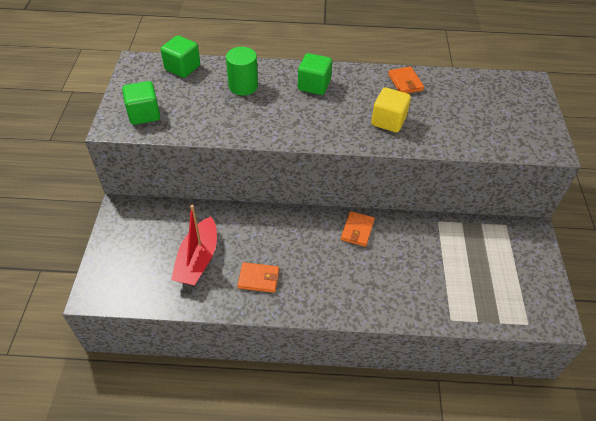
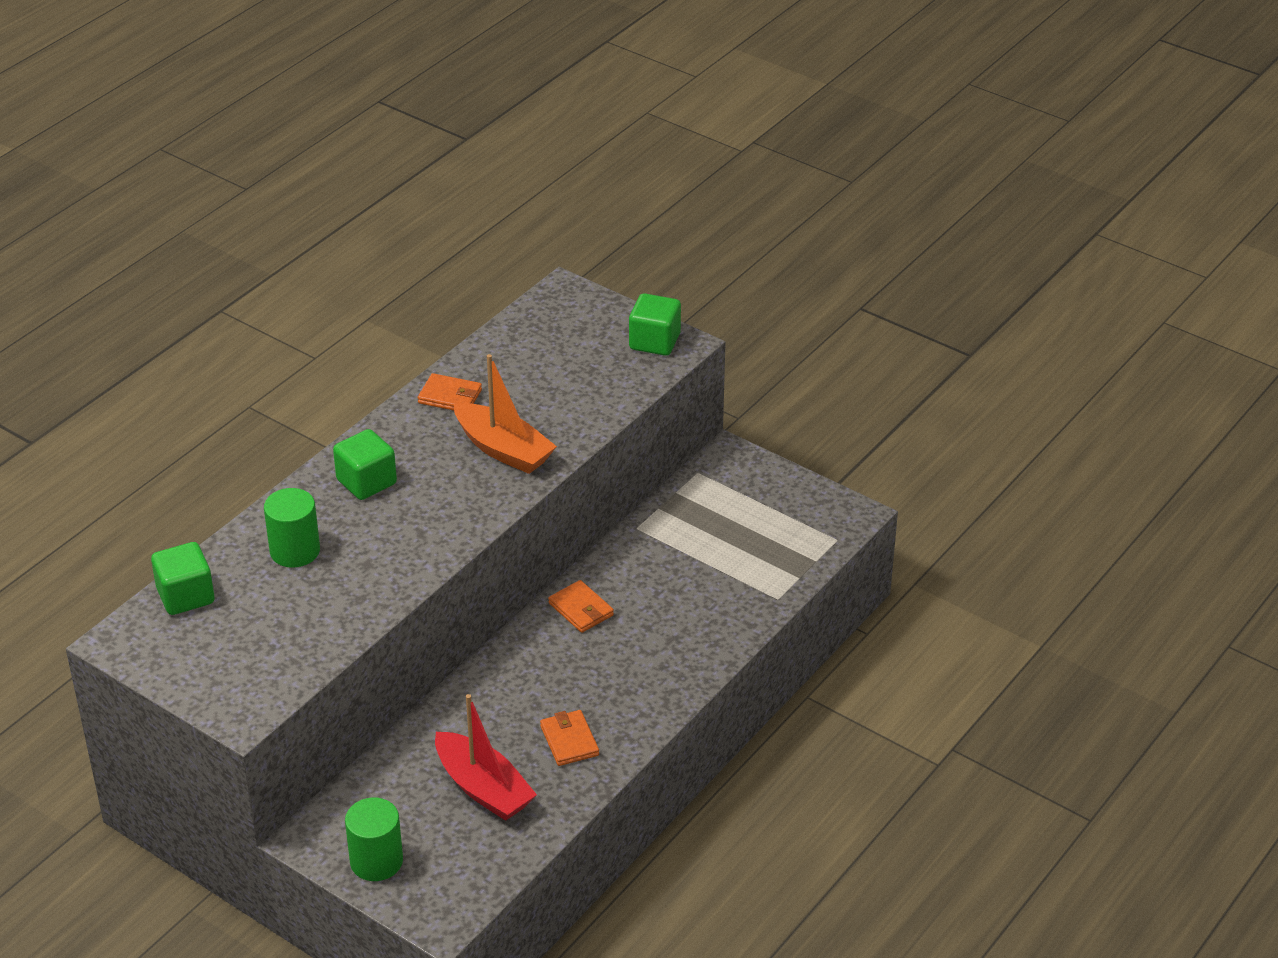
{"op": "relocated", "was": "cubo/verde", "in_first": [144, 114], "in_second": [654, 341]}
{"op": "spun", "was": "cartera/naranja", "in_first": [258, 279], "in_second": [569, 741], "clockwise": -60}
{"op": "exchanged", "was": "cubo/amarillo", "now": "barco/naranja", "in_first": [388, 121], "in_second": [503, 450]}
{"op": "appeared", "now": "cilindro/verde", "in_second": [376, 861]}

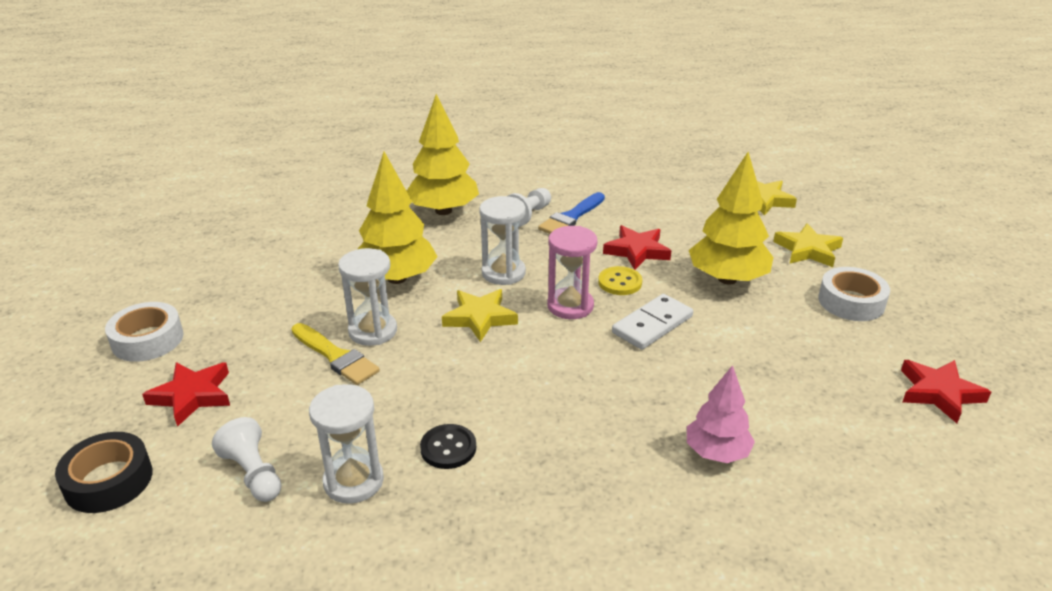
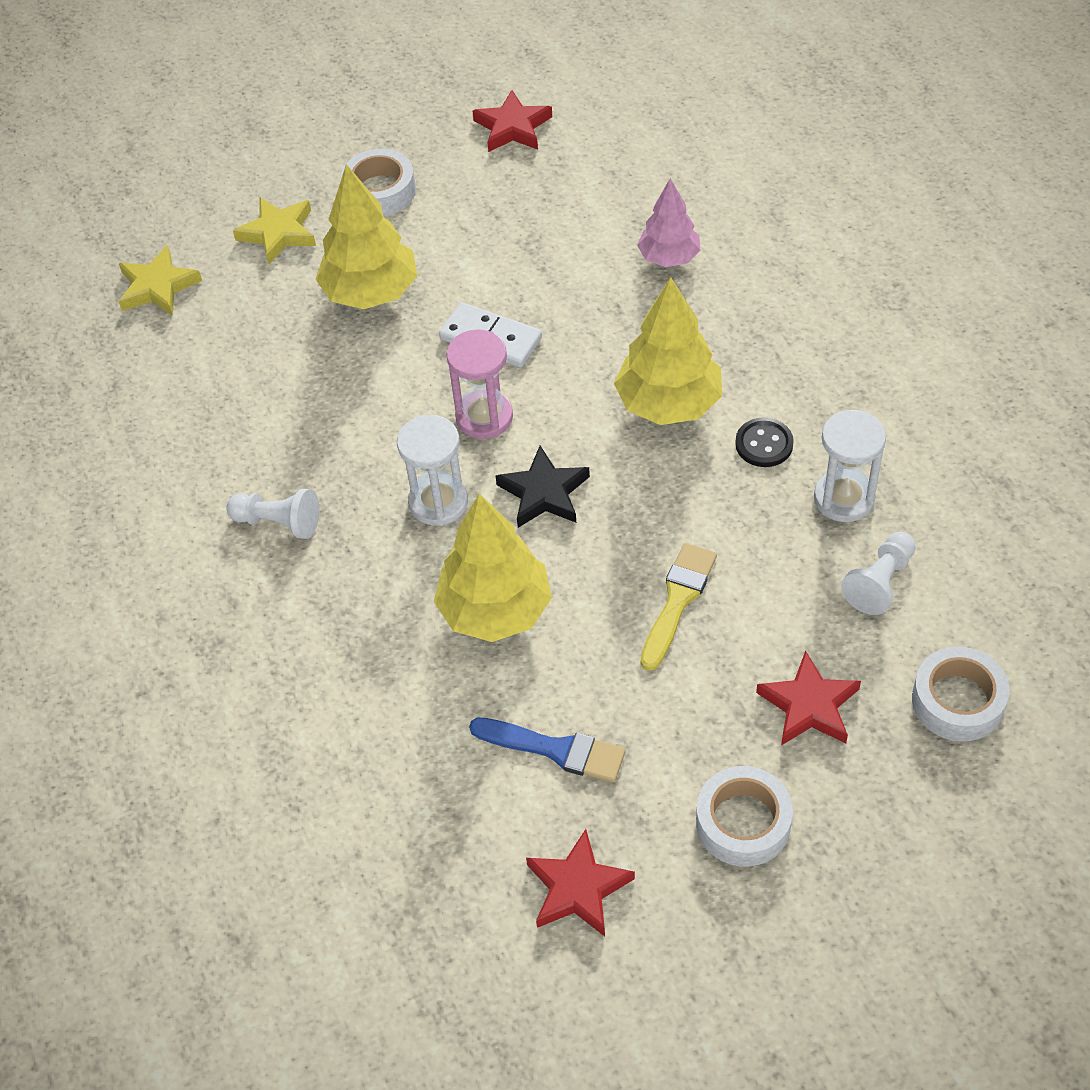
{"op": "colour", "was": "cinta adhesiva/negro", "now": "cinta adhesiva/blanco", "in_first": [108, 481], "in_second": [957, 701]}
{"op": "missing", "was": "reloj de arena/blanco", "in_first": [373, 331]}
{"op": "relocated", "was": "árbol/amarillo", "in_first": [443, 211], "in_second": [669, 404]}
{"op": "colour", "was": "estrella/amarillo", "now": "estrella/negro", "in_first": [480, 318], "in_second": [544, 493]}
{"op": "relocated", "was": "pincel/azul", "in_first": [571, 217], "in_second": [555, 749]}
{"op": "missing", "was": "botón/amarillo", "in_first": [620, 282]}
{"op": "relocated", "was": "estrella/rojo", "in_first": [637, 251], "in_second": [578, 888]}

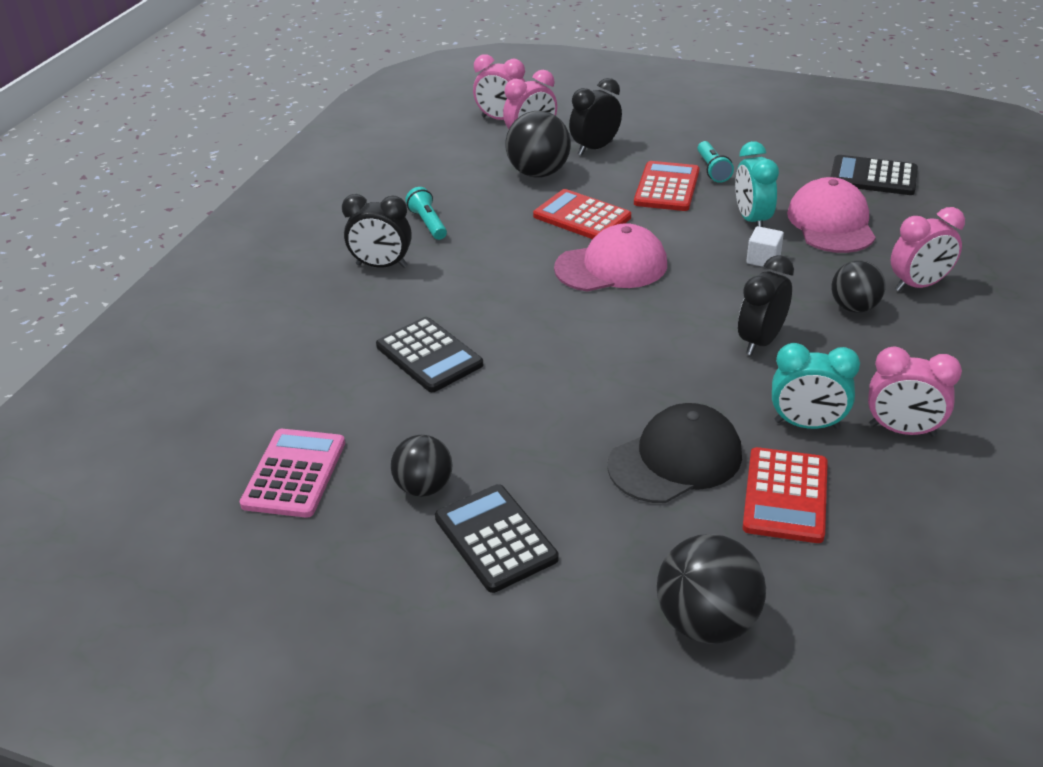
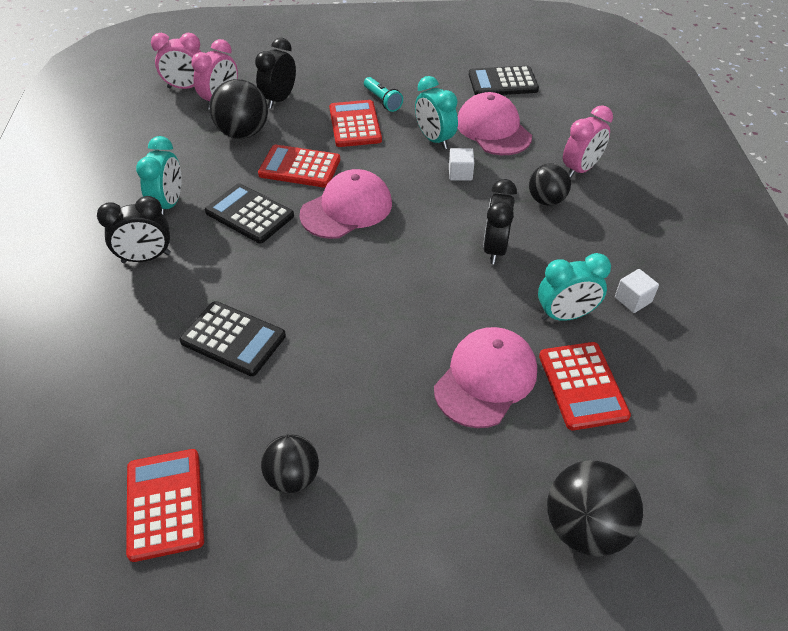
{"op": "colour", "was": "calculadora/rosa", "now": "calculadora/rojo", "in_first": [294, 473], "in_second": [165, 504]}
{"op": "exchanged", "was": "lámpara de mano/turquesa", "now": "despertador/turquesa", "in_first": [428, 223], "in_second": [169, 204]}
{"op": "relocated", "was": "calculadora/negro", "in_first": [495, 538], "in_second": [249, 214]}
{"op": "colour", "was": "gorra/negro", "now": "gorra/rosa", "in_first": [675, 459], "in_second": [486, 379]}
{"op": "exchanged", "was": "despertador/rosa", "now": "cubo/blanco", "in_first": [902, 430], "in_second": [633, 300]}

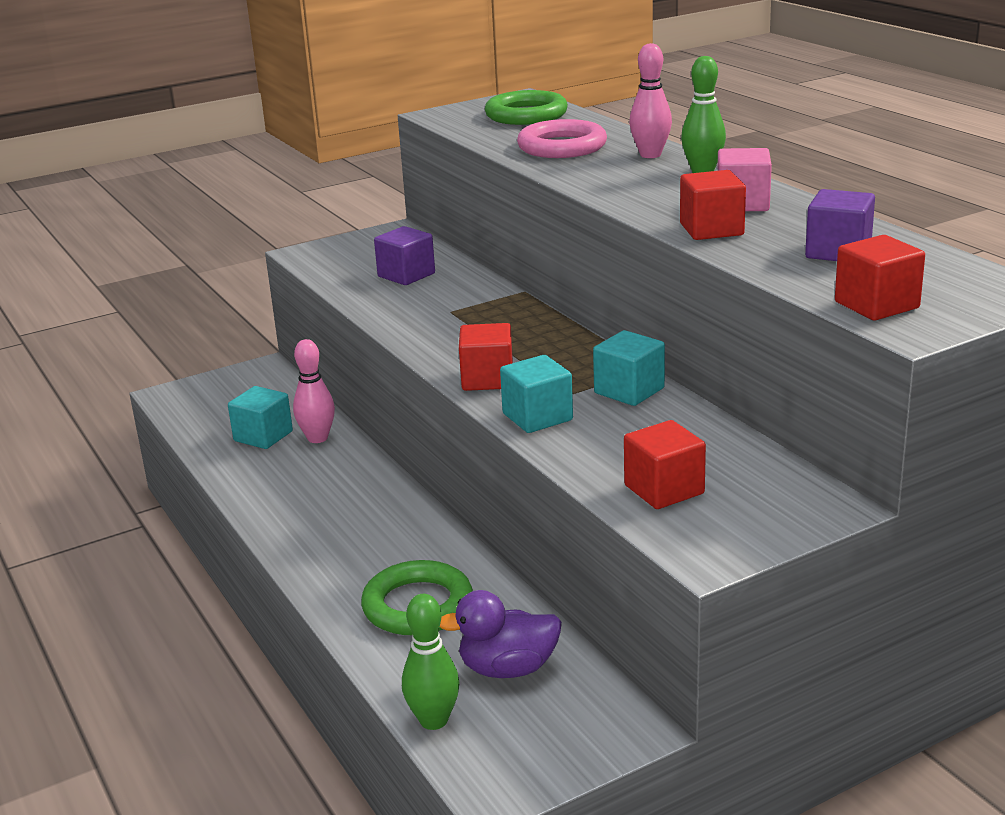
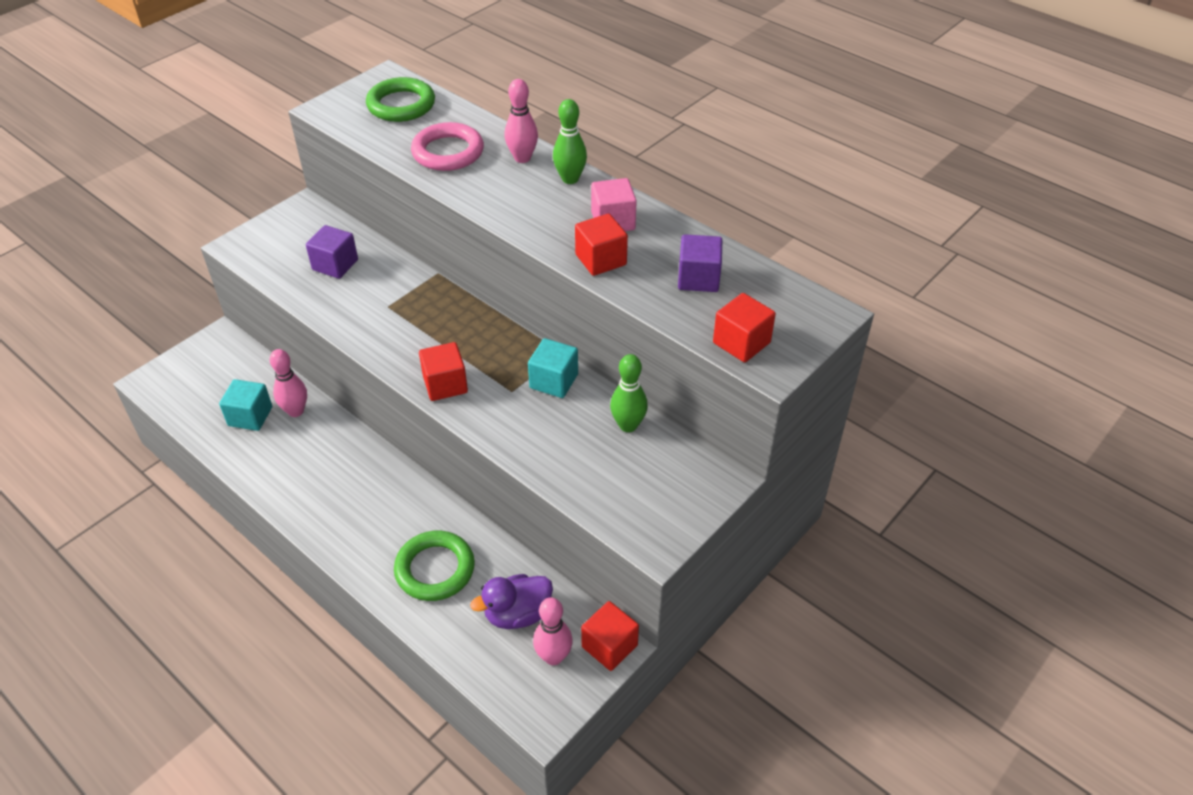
{"op": "relocated", "was": "bolo/verde", "in_first": [434, 720], "in_second": [628, 425]}
{"op": "missing", "was": "cubo/turquesa", "in_first": [537, 417]}
{"op": "relocated", "was": "cubo/rojo", "in_first": [664, 489], "in_second": [609, 646]}
{"op": "appeared", "now": "bolo/rosa", "in_second": [553, 656]}

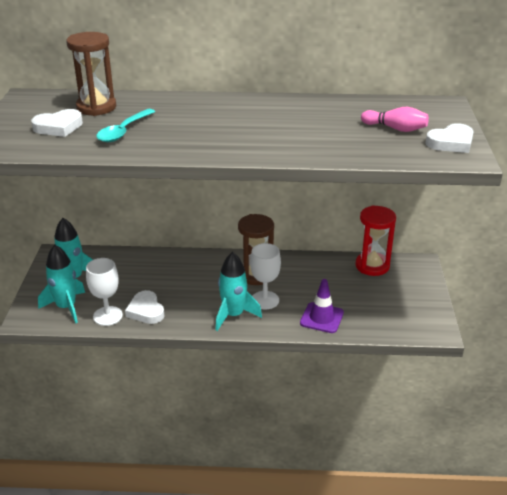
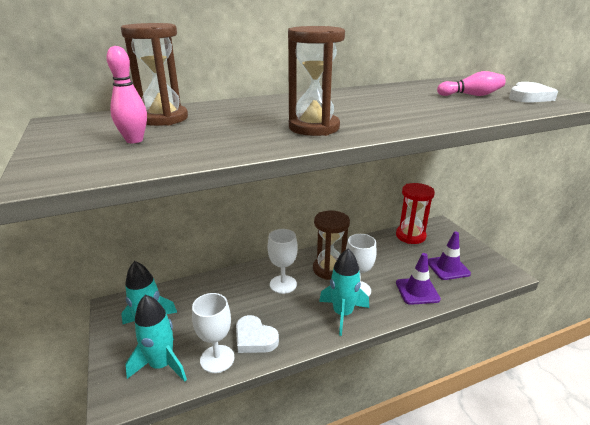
{"op": "exchanged", "was": "corazón/blanco", "now": "bolo/rosa", "in_first": [58, 127], "in_second": [134, 140]}
{"op": "missing", "was": "cuchara/turquesa", "in_first": [123, 131]}
{"op": "appeared", "now": "copa/blanco", "in_second": [283, 284]}
{"op": "appeared", "now": "reloj de arena/marrón", "in_second": [314, 128]}
{"op": "appeared", "now": "cono de tráfico/morado", "in_second": [448, 268]}

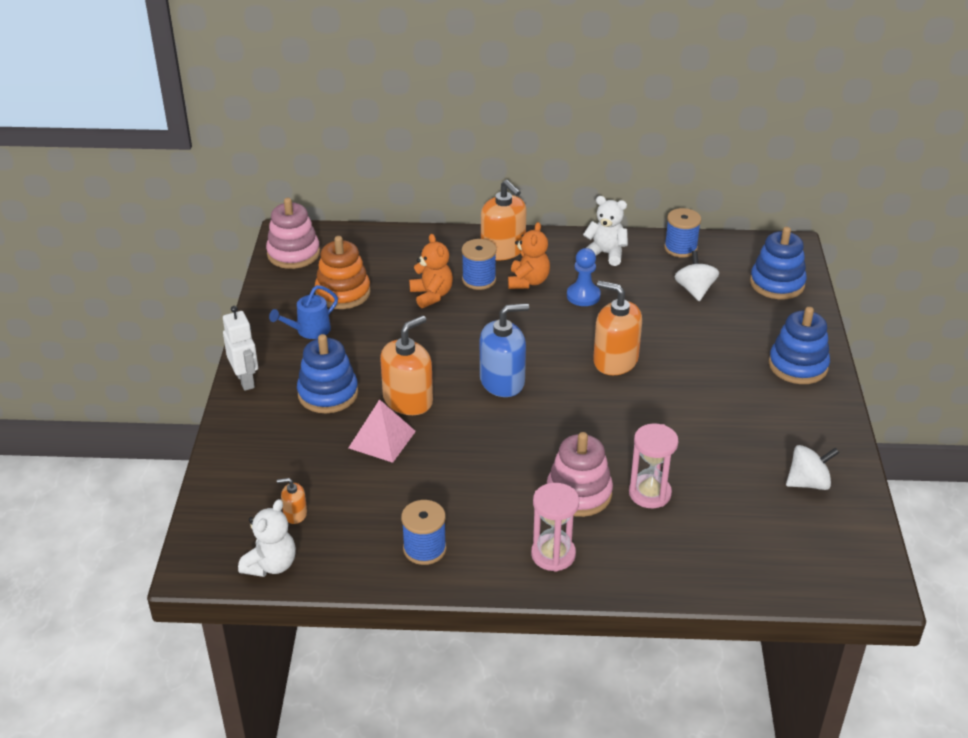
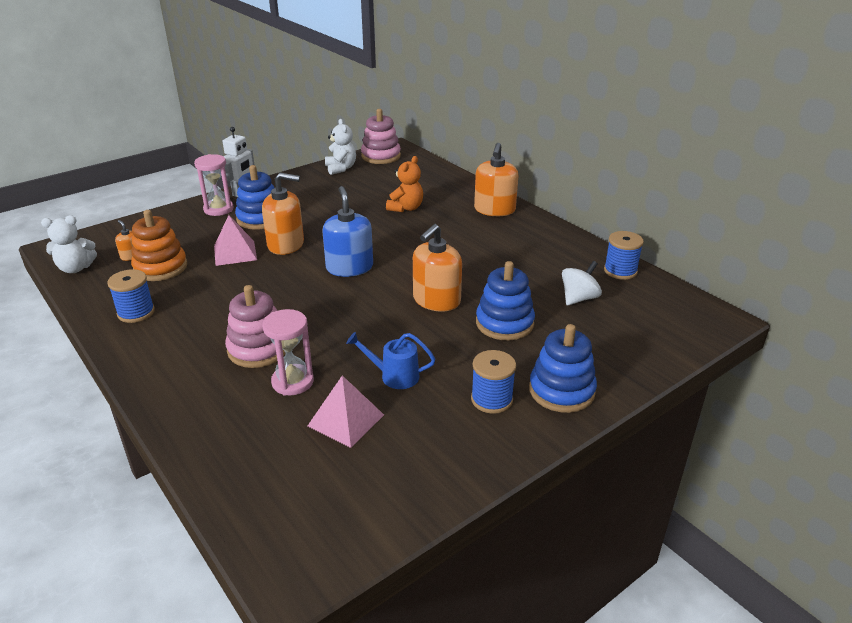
{"op": "relocated", "was": "regadera/azul", "in_first": [309, 331], "in_second": [394, 376]}
{"op": "relocated", "was": "juguete apilable/naranja", "in_first": [343, 293], "in_second": [160, 267]}
{"op": "relocated", "was": "carrete/azul", "in_first": [479, 280], "in_second": [491, 399]}
{"op": "spun", "was": "dispensador de jabón/azul", "in_first": [502, 381], "in_second": [349, 267], "clockwise": -135}
{"op": "missing", "was": "osito/naranja", "in_first": [528, 281]}
{"op": "relocated", "was": "reloj de arena/rosa", "in_first": [553, 554], "in_second": [218, 209]}
{"op": "missing", "was": "peón/azul", "in_first": [583, 296]}
{"op": "relocated", "was": "osito/blanco", "in_first": [605, 254], "in_second": [341, 168]}
{"op": "spun", "was": "dispensador de jabón/naranja", "in_first": [615, 360], "in_second": [436, 300], "clockwise": -135}
{"op": "relocated", "was": "juguete apilable/azul", "in_first": [777, 283], "in_second": [504, 323]}
{"op": "missing", "was": "peonza/blanco", "in_first": [808, 483]}
{"op": "appeared", "now": "pirámide/rosa", "in_second": [346, 420]}

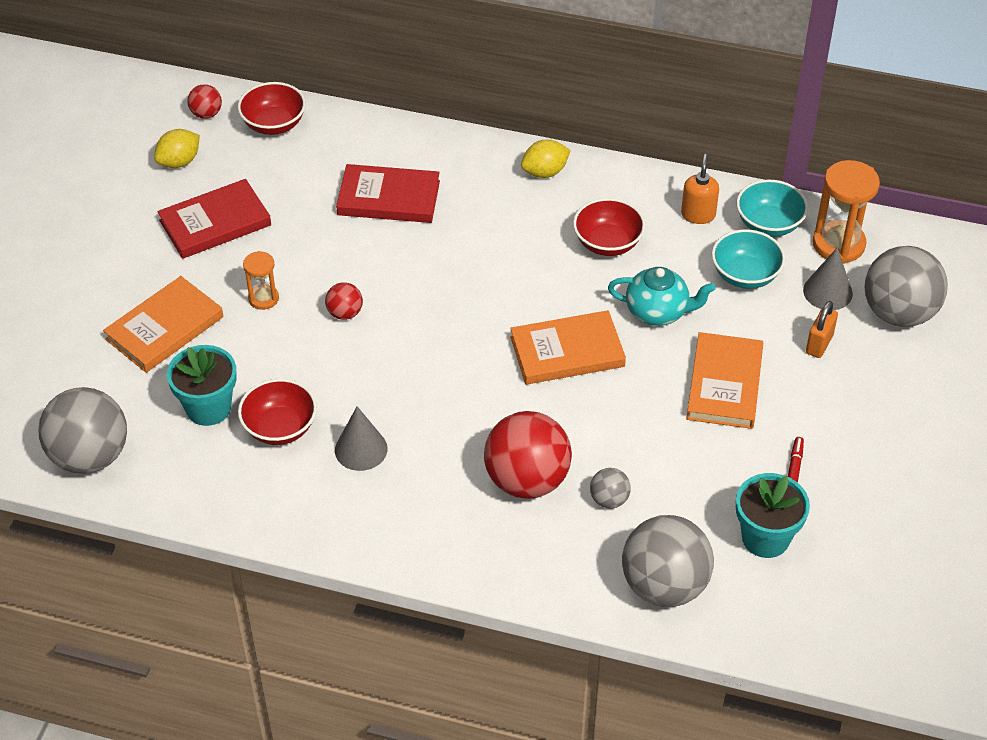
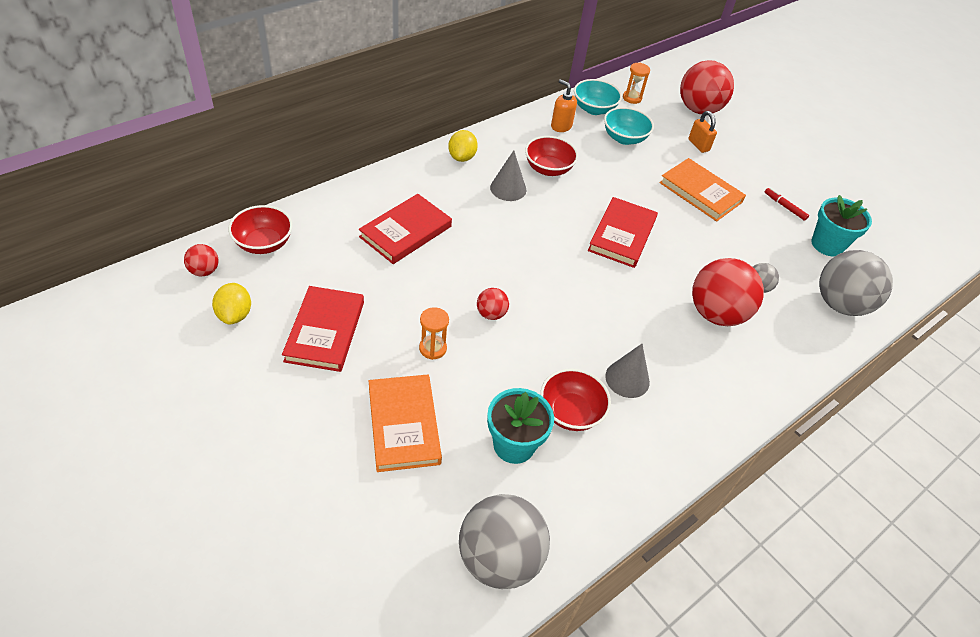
{"op": "colour", "was": "libro/naranja", "now": "libro/rojo", "in_first": [567, 352], "in_second": [622, 235]}
{"op": "missing", "was": "tetera/turquesa", "in_first": [658, 312]}
{"op": "relocated", "was": "cono/gris", "in_first": [827, 292], "in_second": [508, 188]}
{"op": "size", "was": "reloj de arena/naranja", "in_first": [838, 244], "in_second": [632, 98], "ratio": 0.57}
{"op": "colour", "was": "pelota/gris", "now": "pelota/rojo", "in_first": [899, 313], "in_second": [698, 109]}

